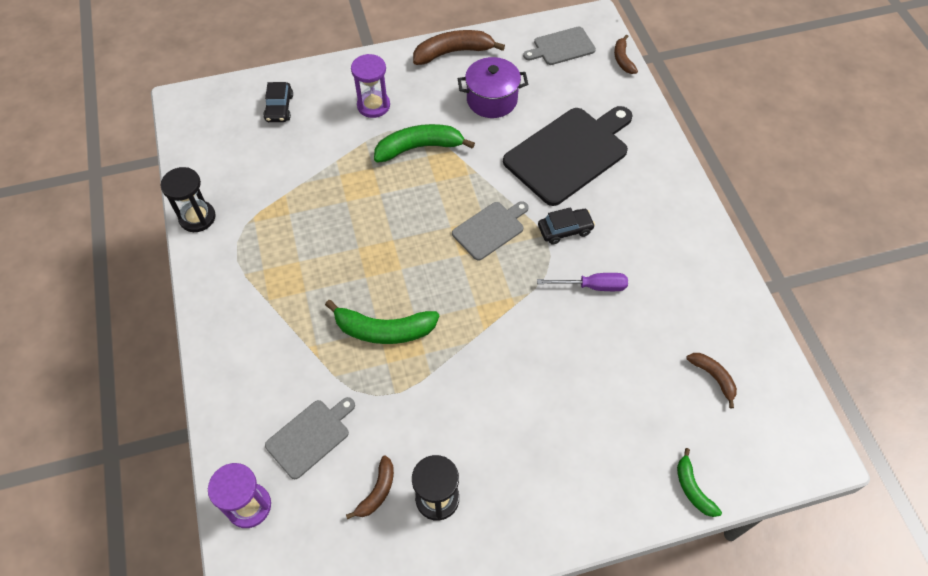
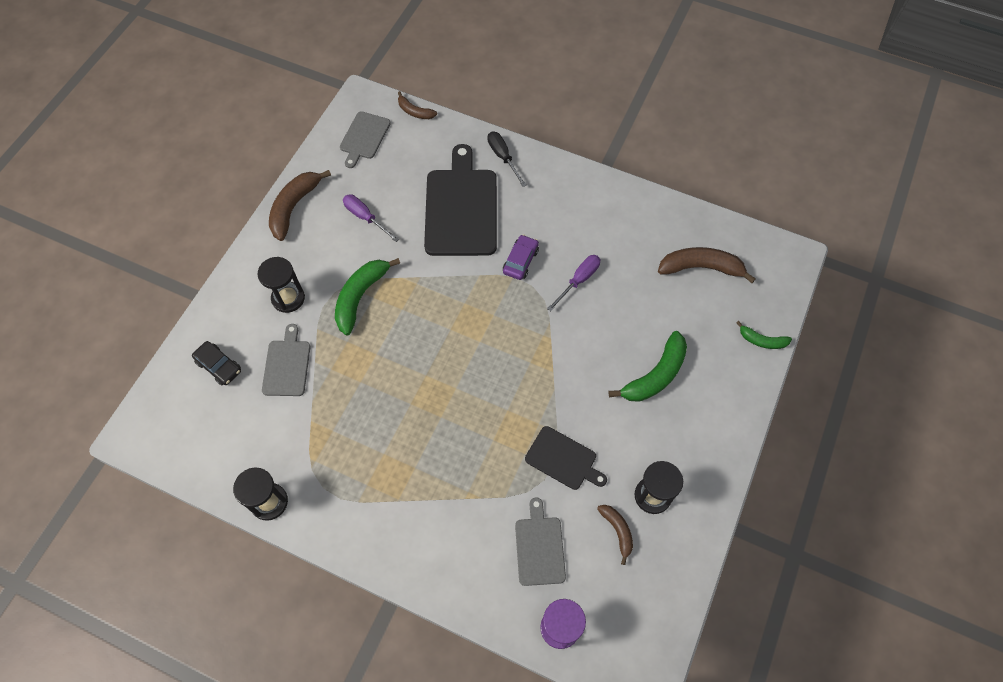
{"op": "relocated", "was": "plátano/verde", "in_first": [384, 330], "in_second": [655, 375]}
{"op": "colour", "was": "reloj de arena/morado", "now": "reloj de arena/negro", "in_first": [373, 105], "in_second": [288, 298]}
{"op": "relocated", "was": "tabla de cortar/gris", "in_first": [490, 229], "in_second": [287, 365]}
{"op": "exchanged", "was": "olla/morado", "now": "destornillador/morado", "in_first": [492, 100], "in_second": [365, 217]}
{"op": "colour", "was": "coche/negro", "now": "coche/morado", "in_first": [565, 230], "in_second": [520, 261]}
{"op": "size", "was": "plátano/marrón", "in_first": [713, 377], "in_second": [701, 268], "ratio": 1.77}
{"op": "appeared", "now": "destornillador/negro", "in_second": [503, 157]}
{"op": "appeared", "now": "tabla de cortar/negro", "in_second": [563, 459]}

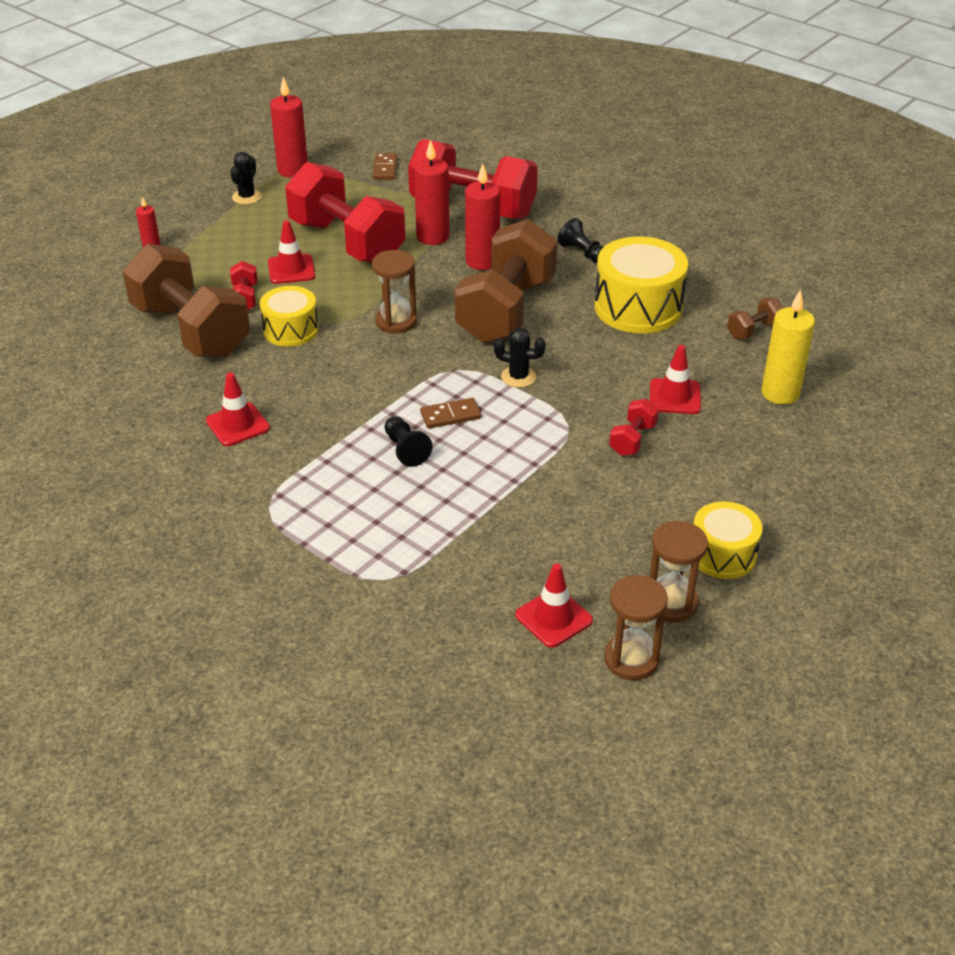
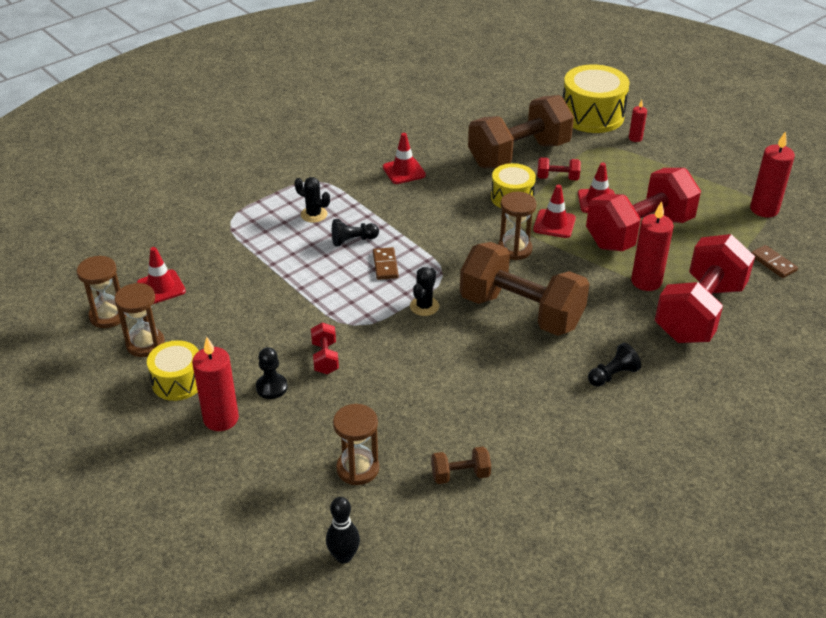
{"op": "relocated", "was": "cactus/negro", "in_first": [247, 197], "in_second": [314, 214]}
{"op": "spun", "was": "ficha de dominó/marrón", "in_first": [385, 168], "in_second": [773, 263], "clockwise": 45}
{"op": "relocated", "was": "vela/rojo", "in_first": [482, 261], "in_second": [221, 419]}
{"op": "relocated", "was": "tambor/amarillo", "in_first": [638, 307], "in_second": [592, 115]}
{"op": "spun", "was": "mancuerna/rojo", "in_first": [632, 439], "in_second": [325, 358], "clockwise": 45}
{"op": "relocated", "was": "cono de tráfico/rojo", "in_first": [675, 397], "in_second": [554, 224]}
{"op": "spun", "was": "mancuerna/marrón", "in_first": [753, 330], "in_second": [460, 475], "clockwise": -75}
{"op": "exchanged", "was": "vela/amarillo", "now": "reloj de arena/marrón", "in_first": [780, 393], "in_second": [357, 468]}
{"op": "appeared", "now": "peón/negro", "in_second": [271, 387]}
{"op": "appeared", "now": "bolo/negro", "in_second": [344, 556]}

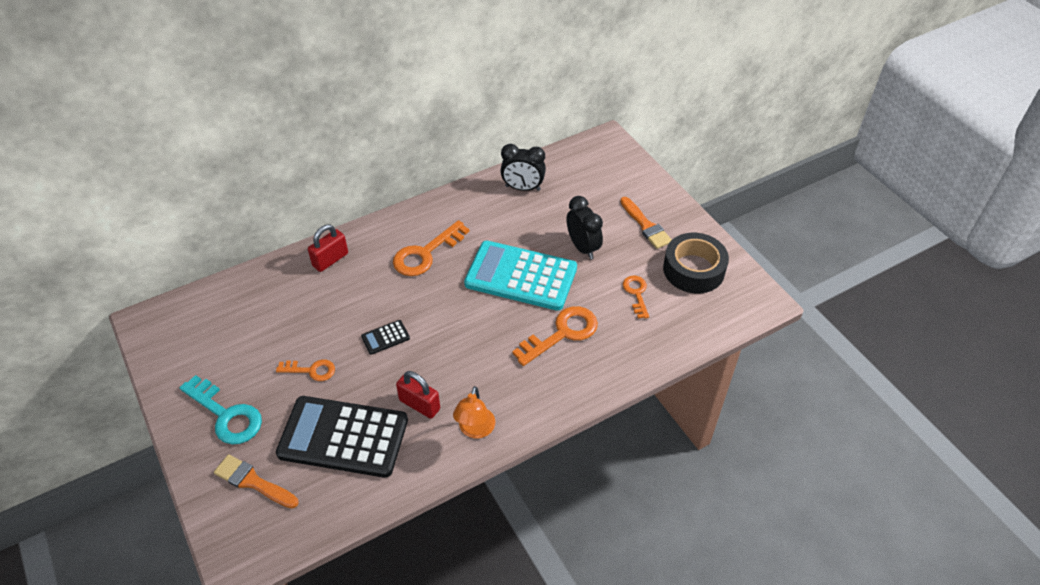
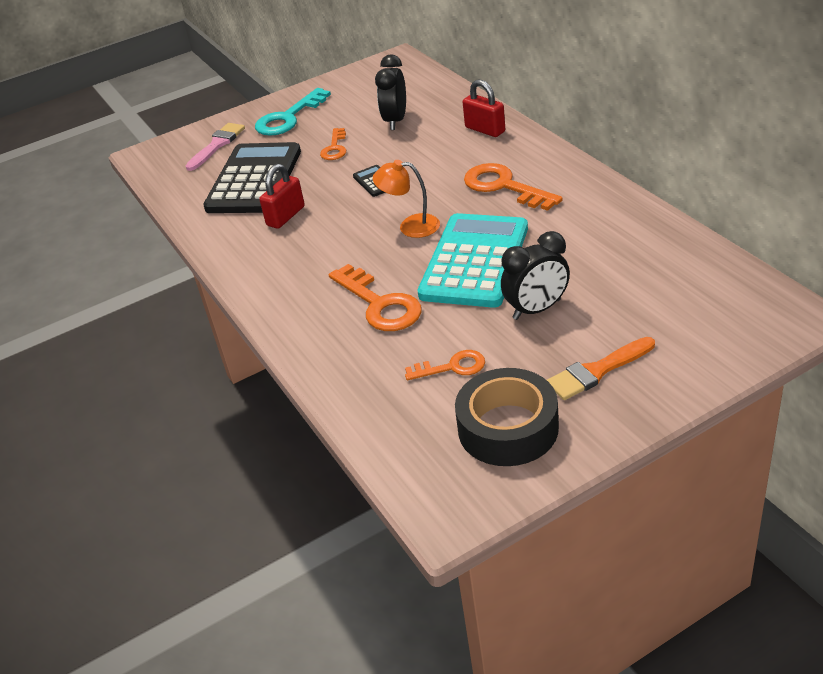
{"op": "colour", "was": "pincel/naranja", "now": "pincel/rosa", "in_first": [253, 482], "in_second": [217, 145]}
{"op": "relocated", "was": "lámpara/naranja", "in_first": [475, 430], "in_second": [410, 226]}
{"op": "relocated", "was": "despertador/negro", "in_first": [523, 188], "in_second": [395, 121]}

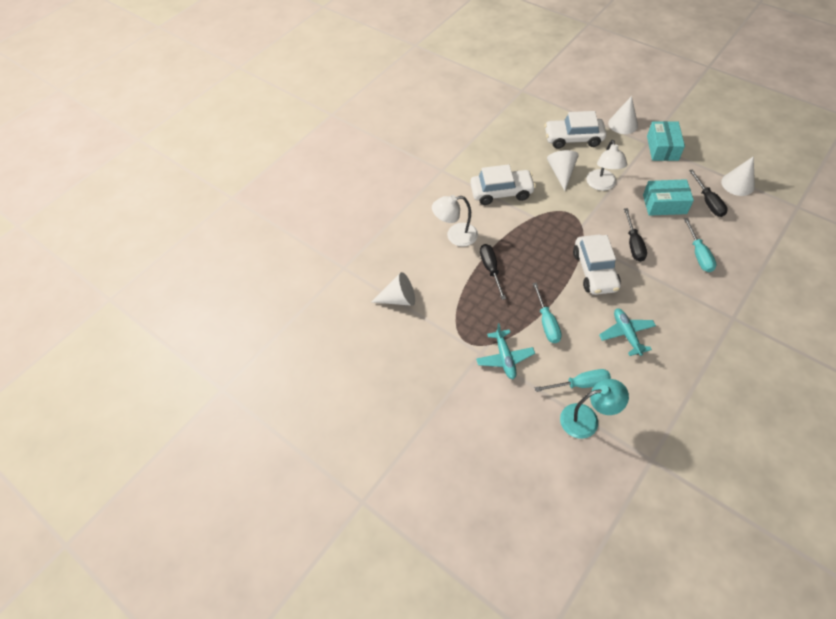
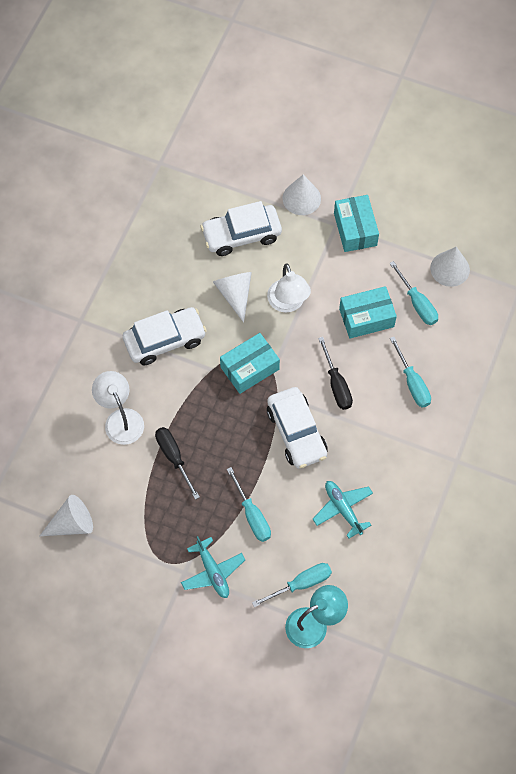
{"op": "spun", "was": "lámpara/blanco", "in_first": [455, 236], "in_second": [121, 419], "clockwise": 90}
{"op": "colour", "was": "destornillador/negro", "now": "destornillador/turquesa", "in_first": [708, 202], "in_second": [417, 303]}
{"op": "appeared", "now": "caja/turquesa", "in_second": [249, 368]}

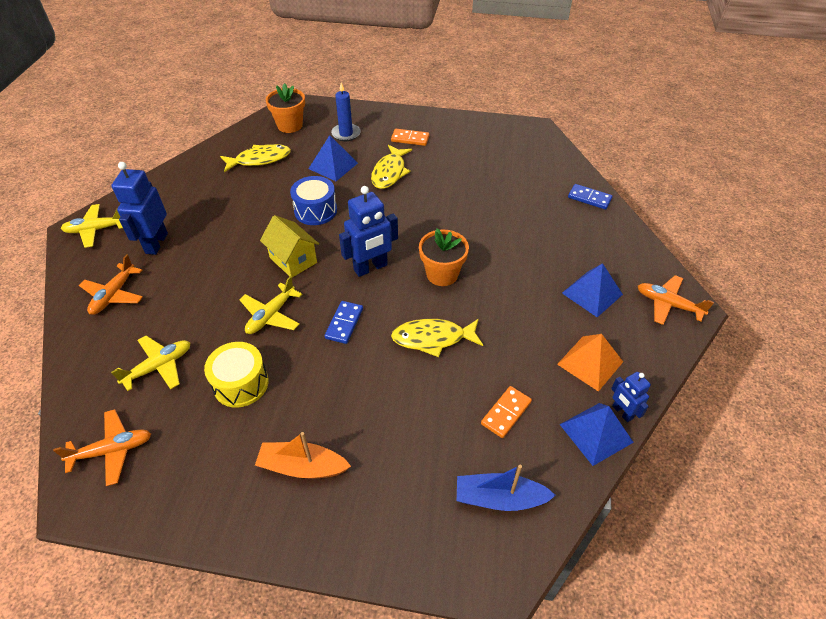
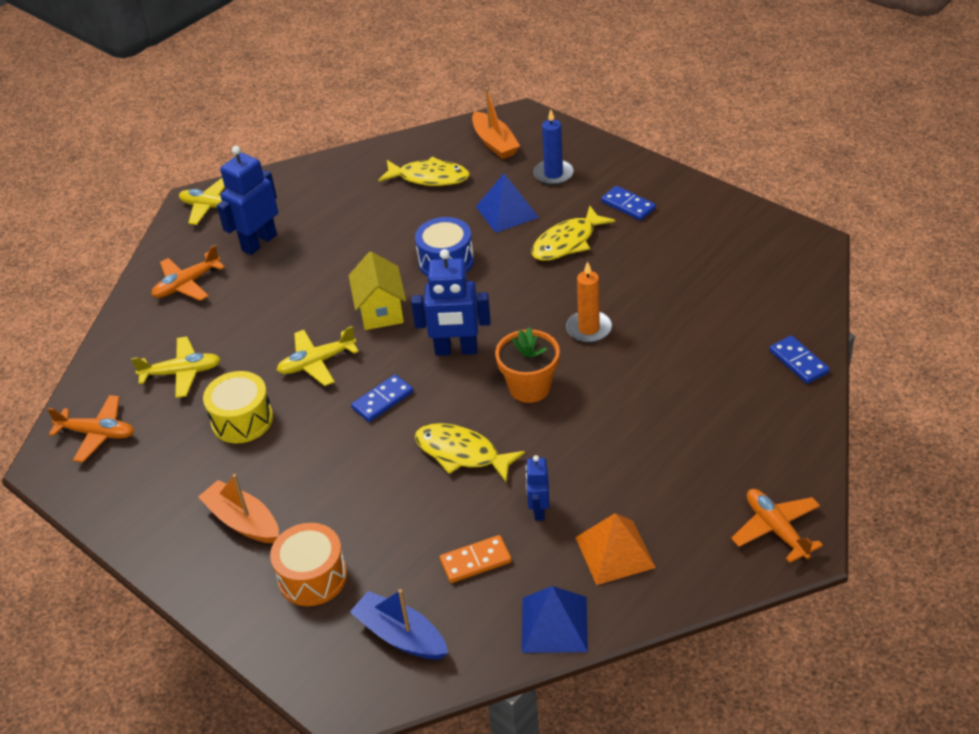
{"op": "exchanged", "was": "maceta/naranja", "now": "barco/naranja", "in_first": [290, 125], "in_second": [494, 143]}
{"op": "colour", "was": "ficha de dominó/naranja", "now": "ficha de dominó/azul", "in_first": [410, 139], "in_second": [628, 205]}
{"op": "missing", "was": "pirámide/azul", "in_first": [592, 293]}
{"op": "relocated", "was": "robot/azul", "in_first": [622, 412], "in_second": [539, 510]}
{"op": "appeared", "now": "tambor/naranja", "in_second": [312, 577]}
{"op": "appeared", "now": "vela/naranja", "in_second": [589, 329]}

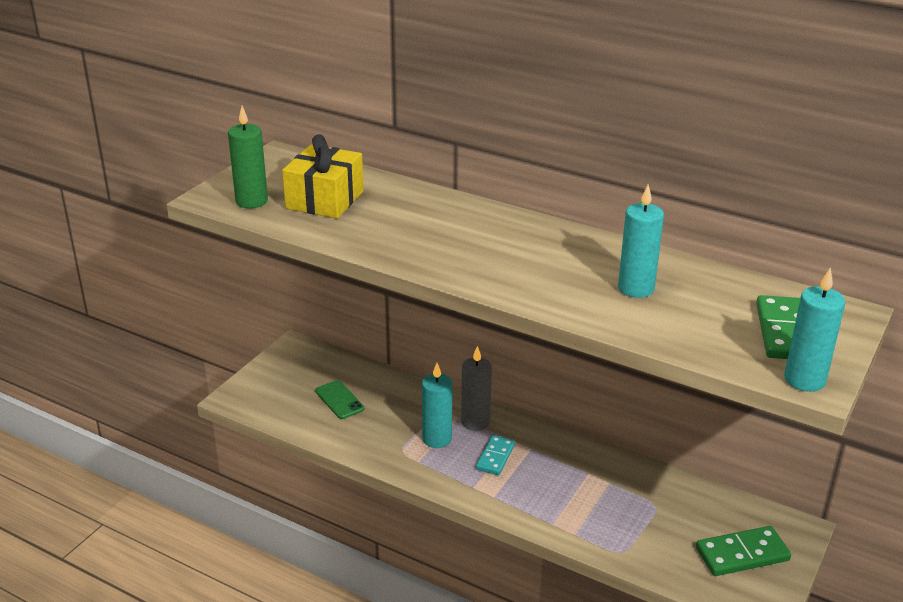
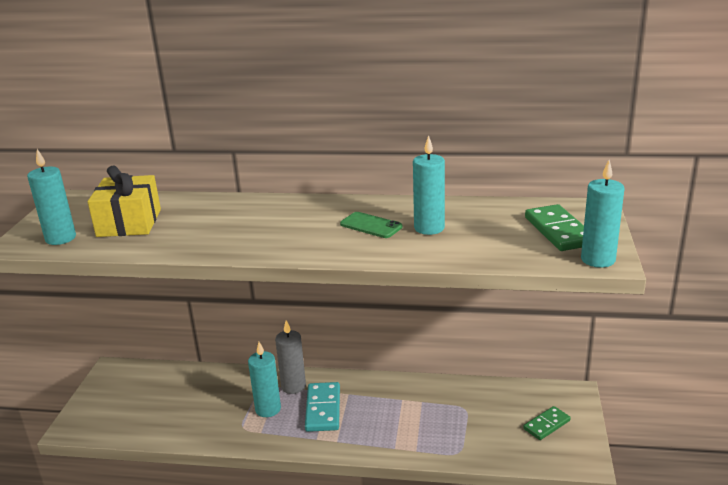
{"op": "colour", "was": "vela/verde", "now": "vela/turquesa", "in_first": [251, 201], "in_second": [60, 238]}
{"op": "relocated", "was": "móvil/verde", "in_first": [339, 400], "in_second": [371, 225]}
{"op": "size", "was": "ficha de dominó/turquesa", "in_first": [495, 457], "in_second": [323, 409], "ratio": 1.51}
{"op": "size", "was": "ficha de dominó/verde", "in_first": [742, 554], "in_second": [546, 425], "ratio": 0.66}

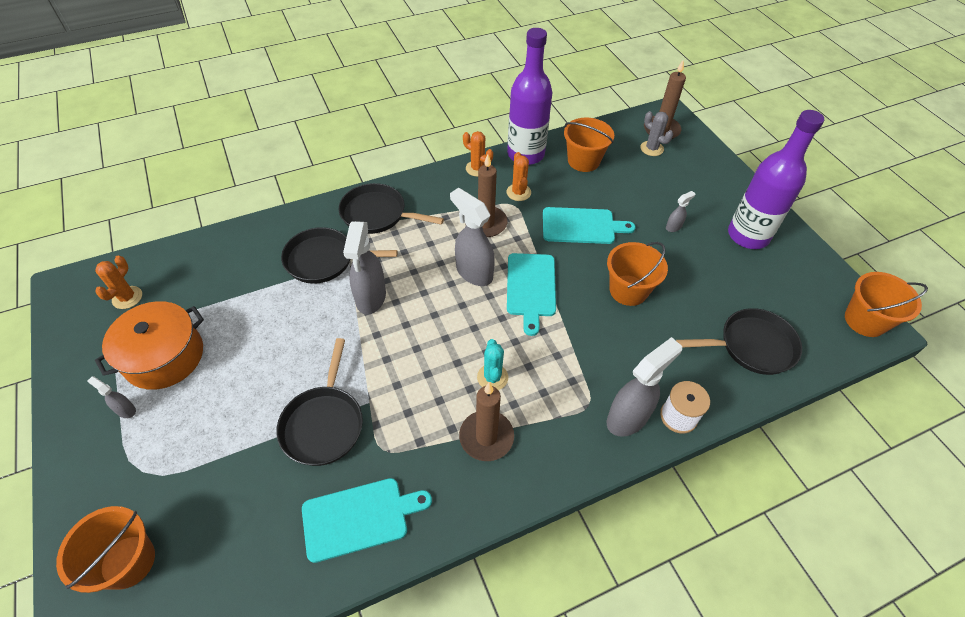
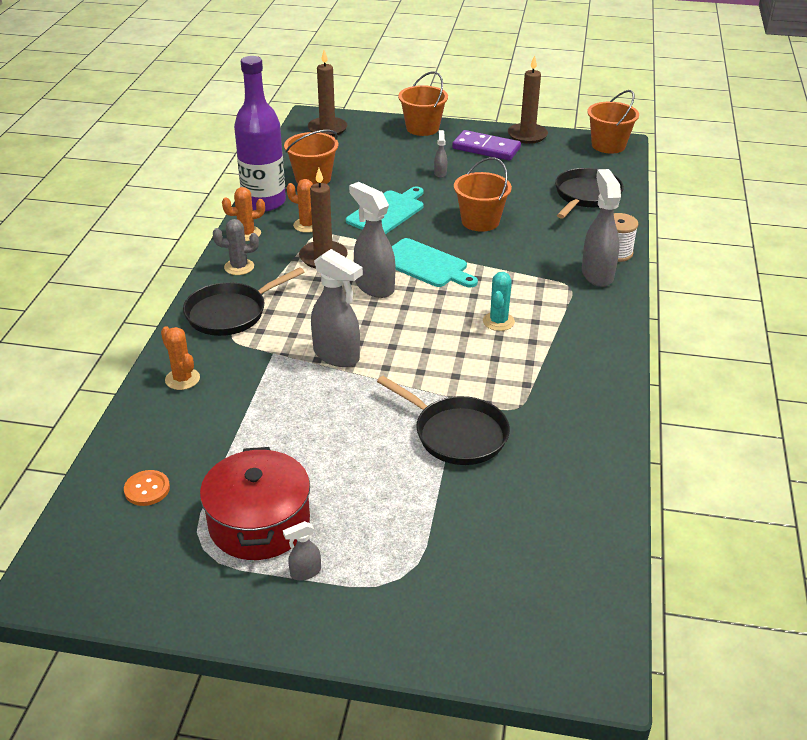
{"op": "relocated", "was": "balde/naranja", "in_first": [128, 561], "in_second": [422, 128]}
{"op": "relocated", "was": "cactus/naranja", "in_first": [127, 297], "in_second": [182, 379]}
{"op": "colour", "was": "olla/naranja", "now": "olla/rojo", "in_first": [164, 356], "in_second": [259, 523]}
{"op": "missing", "was": "sartén/negro", "in_first": [324, 260]}
{"op": "missing", "was": "tabla de cortar/turquesa", "in_first": [359, 518]}
{"op": "spun", "was": "pulverizador/gris", "in_first": [473, 272], "in_second": [374, 286], "clockwise": 60}
{"op": "relocated", "was": "vela/marrón", "in_first": [486, 437], "in_second": [527, 135]}
{"op": "spun", "was": "cactus/turquesa", "in_first": [492, 377], "in_second": [498, 321], "clockwise": 75}
{"op": "relocated", "was": "cactus/gris", "in_first": [651, 148], "in_second": [239, 267]}
{"op": "exchanged", "was": "botella/morado", "now": "ficha de dominó/morado", "in_first": [748, 235], "in_second": [486, 148]}
{"op": "appeared", "now": "botón/naranja", "in_second": [147, 489]}

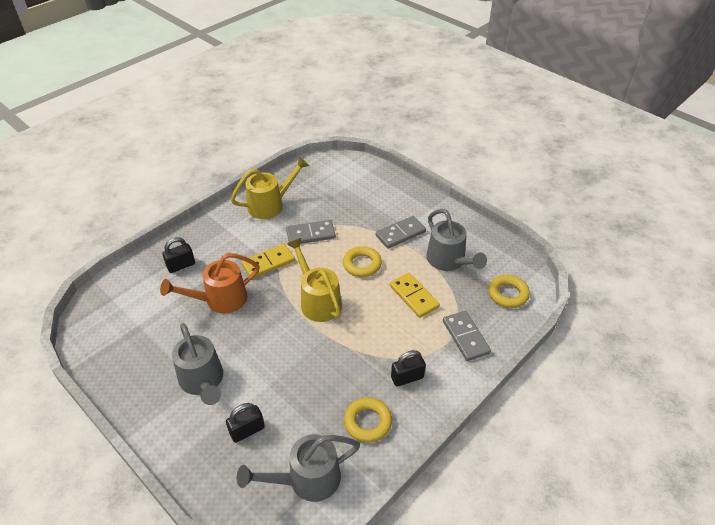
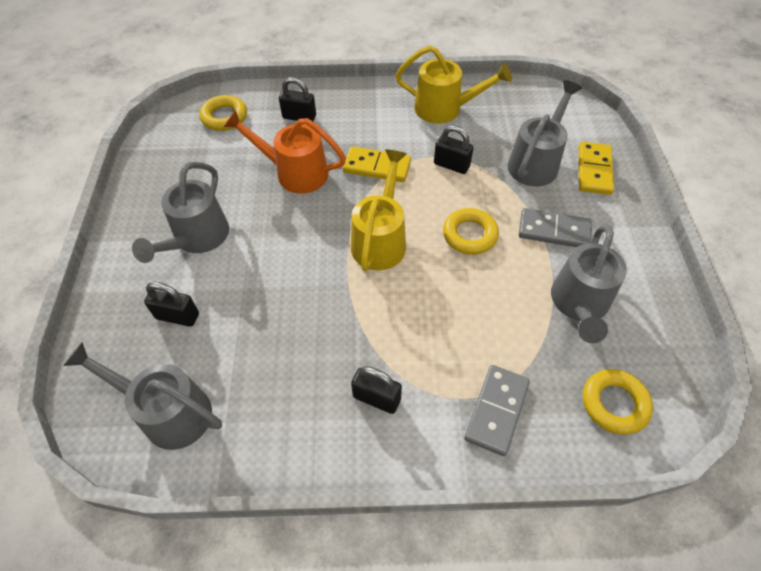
{"op": "exchanged", "was": "ficha de dominó/gris", "now": "candado/negro", "in_first": [310, 234], "in_second": [451, 165]}
{"op": "relocated", "was": "anillo/amarillo", "in_first": [368, 422], "in_second": [224, 117]}
{"op": "relocated", "was": "ficha de dominó/amarillo", "in_first": [413, 296], "in_second": [594, 170]}
{"op": "appeared", "now": "regadera/gris", "in_second": [536, 162]}

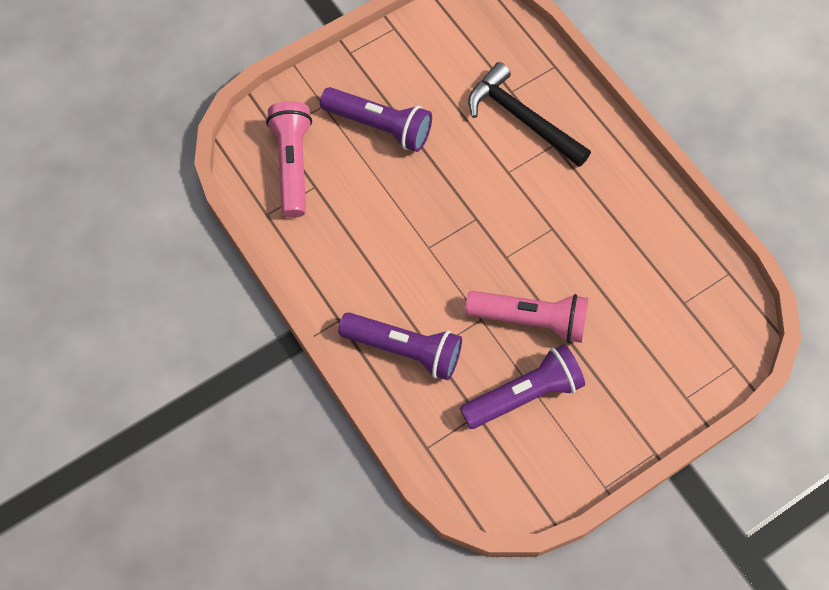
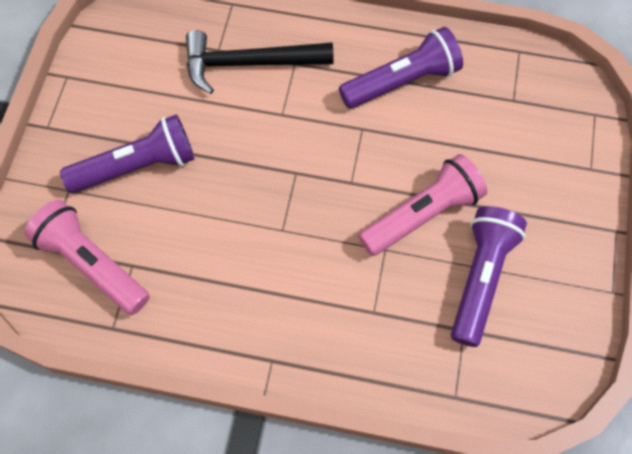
{"op": "relocated", "was": "lámpara de mano/morado", "in_first": [404, 350], "in_second": [402, 81]}

